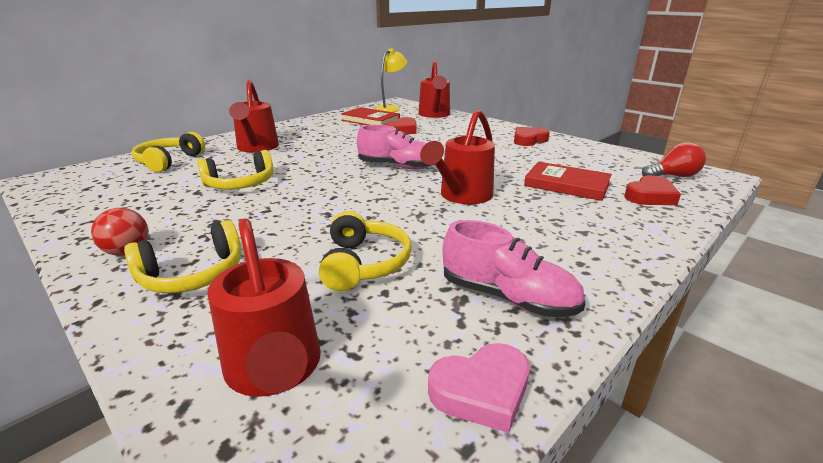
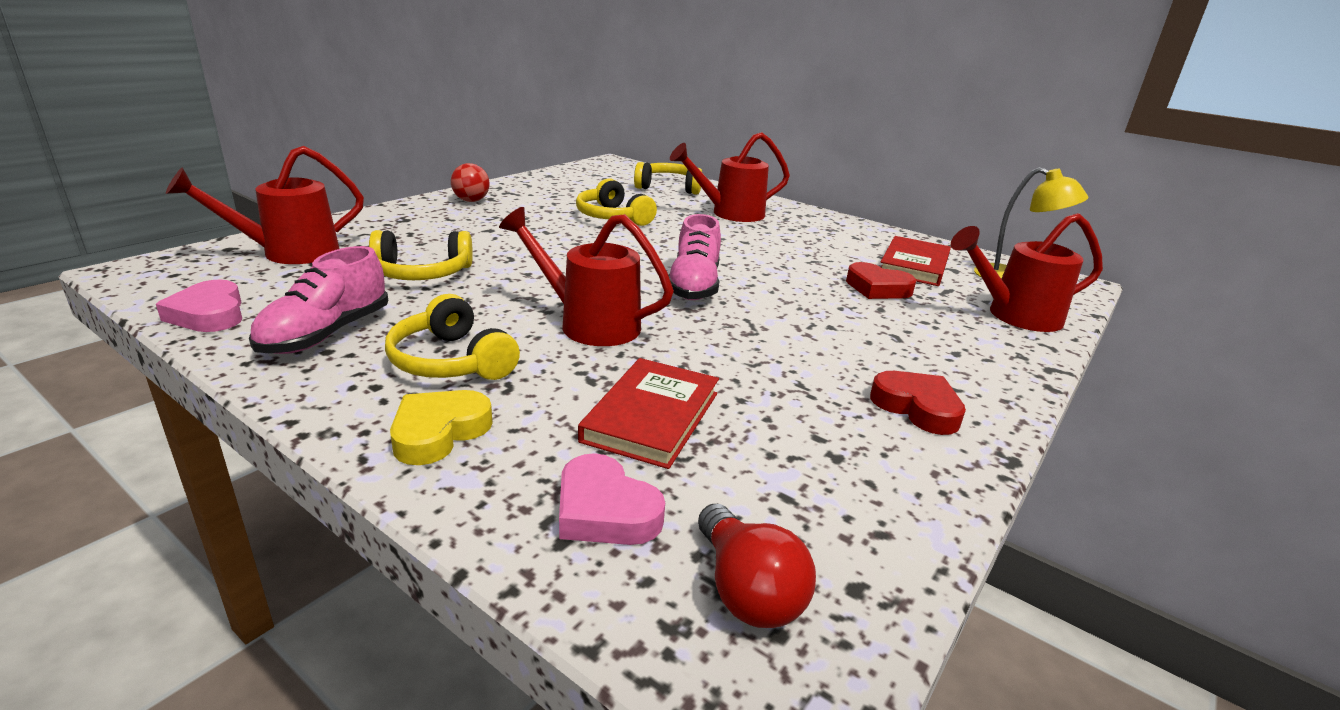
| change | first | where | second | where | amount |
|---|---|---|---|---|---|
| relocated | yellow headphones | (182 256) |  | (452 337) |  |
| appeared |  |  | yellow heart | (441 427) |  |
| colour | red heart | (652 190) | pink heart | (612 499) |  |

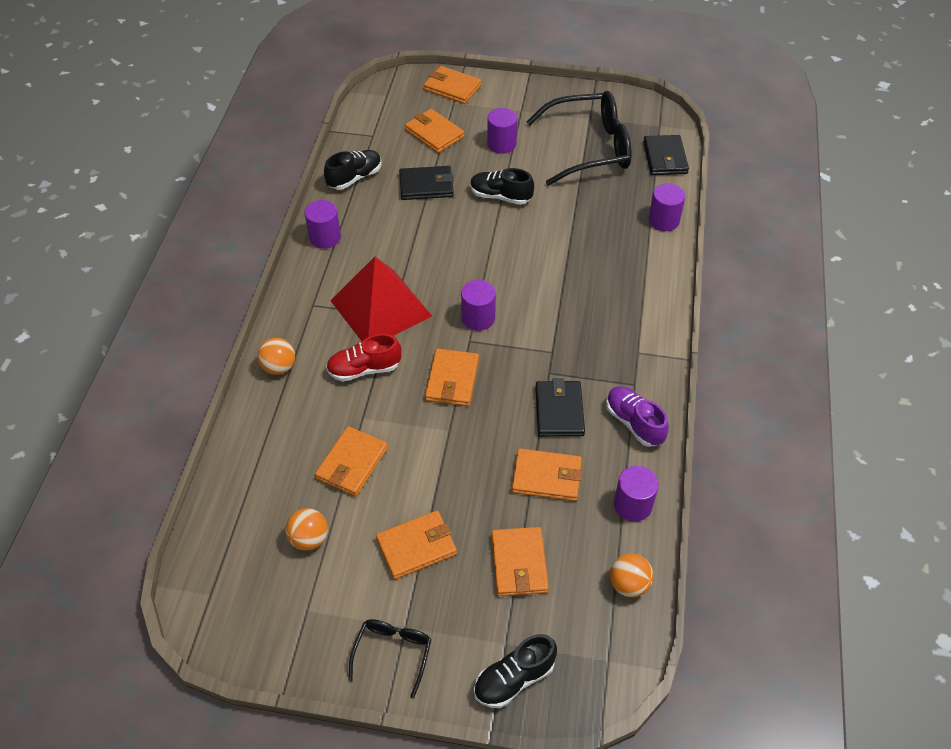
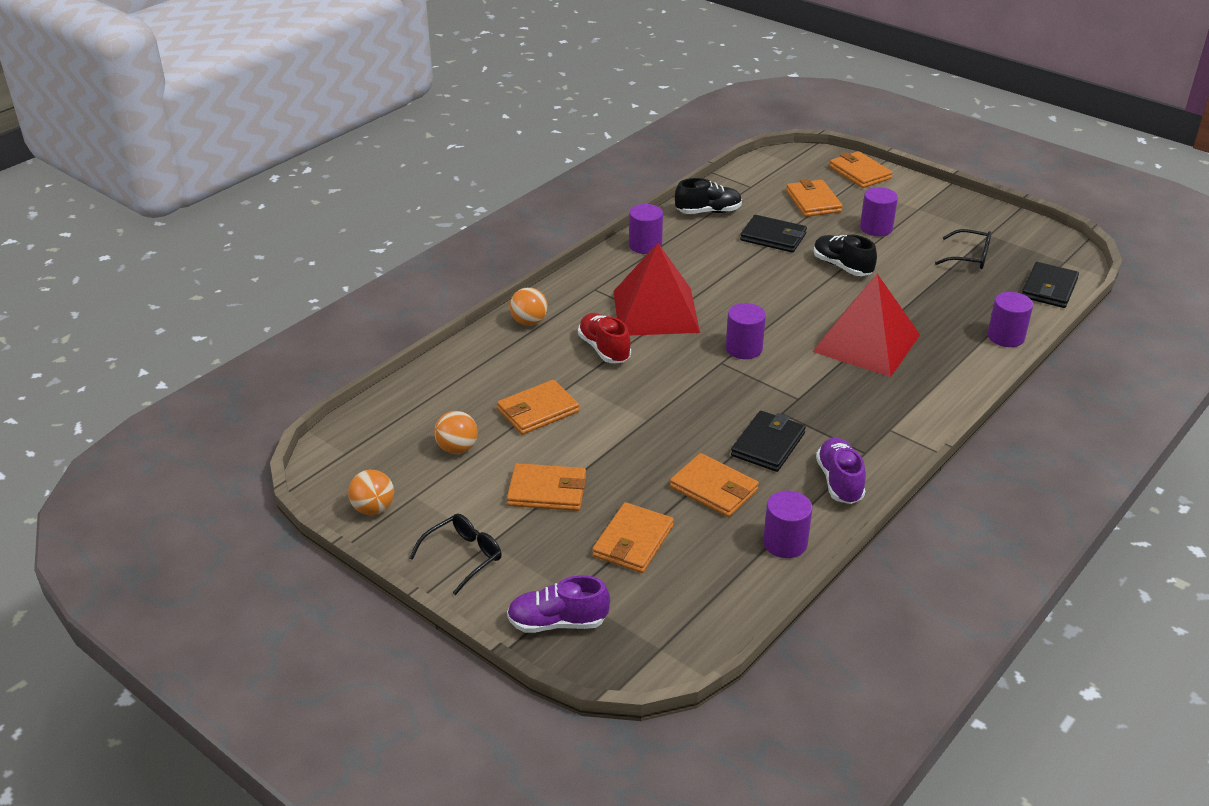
| change | first | where | second | where | amount |
|---|---|---|---|---|---|
| relocated | orange ball | (631 575) |  | (371 492) |  |
| colour | black shoe | (515 671) | purple shoe | (558 604) |  |
| spun | red shoe | (363 358) |  | (604 338) | 45 degrees clockwise |
| appeared |  |  | red pyramid | (866 325) |  |
| size | black glasses | (579 138) |  | (963 249) | x0.49 |
| missing | orange wallet | (452 377) |  |  |  |

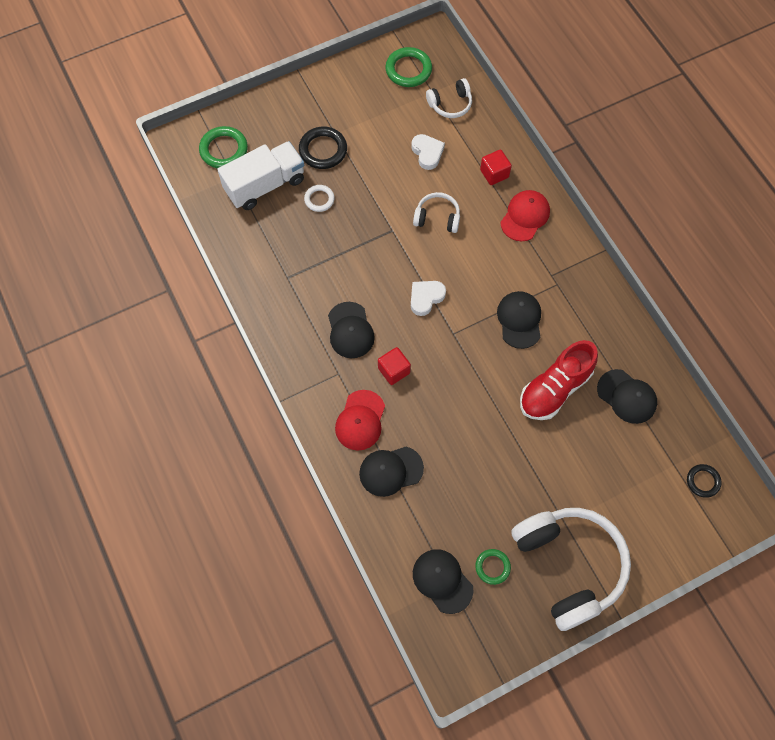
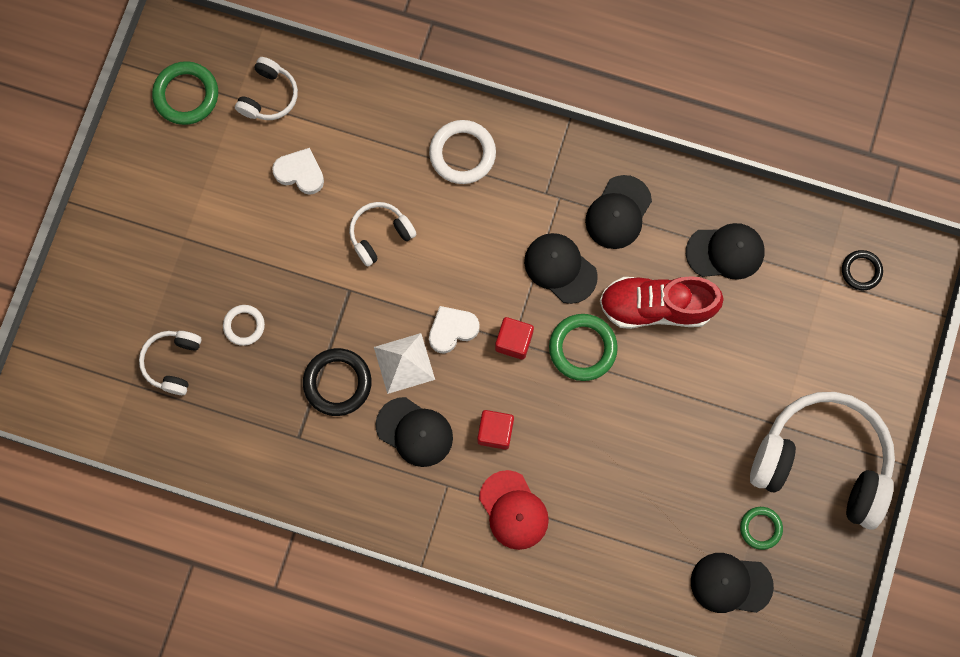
| change | first | where | second | where | amount |
|---|---|---|---|---|---|
| exchanged | white truck | (260 175) | white headphones | (170 363) |  |
| relocated | black ring | (323 148) |  | (337 382) |  |
| appeared |  |  | white pyramid | (404 363) |  |
| exchanged | red cap | (525 215) | white ring | (462 152) |  |
| spun | white heart | (428 298) |  | (454 330) | 60 degrees clockwise |
| relocated | red cube | (496 167) |  | (514 338) |  |
| relocated | green ring | (223 147) |  | (583 347) |  |
| relocated | black cap | (391 472) |  | (618 212) |  |
| spun | red shoe | (559 380) |  | (662 302) | 90 degrees clockwise |

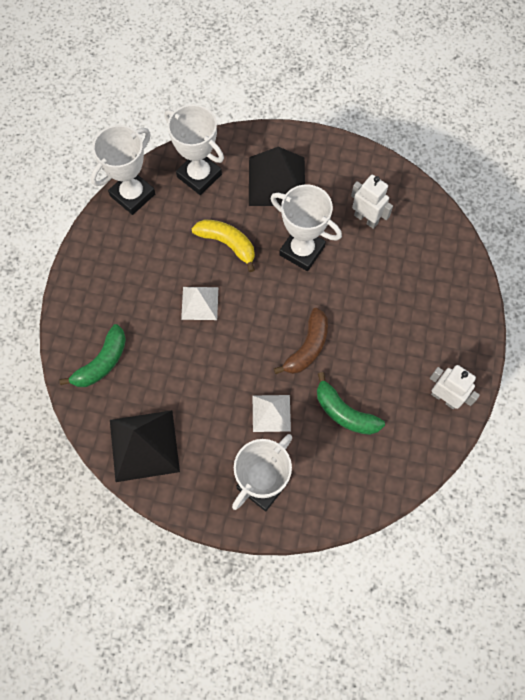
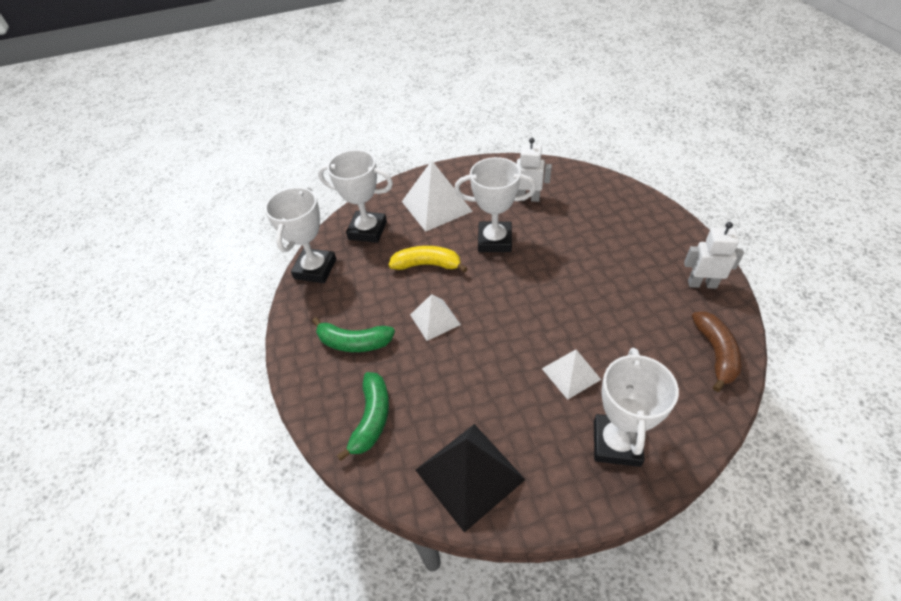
| change | first | where | second | where | amount |
|---|---|---|---|---|---|
| relocated | green banana | (351 403) |  | (353 334) |  |
| colour | black pyramid | (277 176) | white pyramid | (437 196) |  |
| relocated | brown banana | (301 341) |  | (717 351) |  |

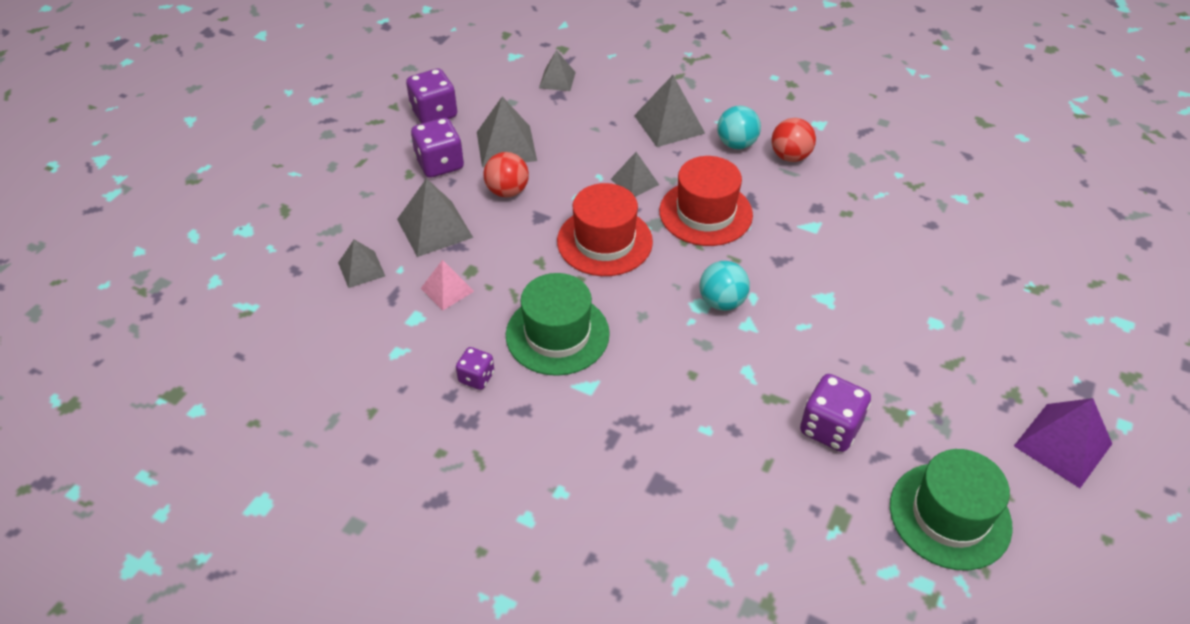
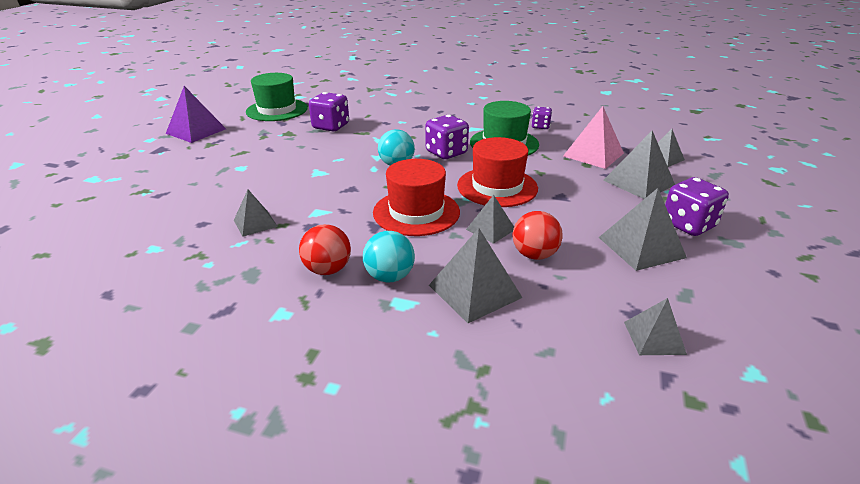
| change | first | where | second | where | amount |
|---|---|---|---|---|---|
| appeared |  |  | grey pyramid | (256 213) |  |
| relocated | purple dice | (431 96) |  | (447 137) |  |
| relocated | red ball | (506 174) |  | (538 235) |  |
| size | pink pyramid | (447 285) |  | (593 137) | x1.61 |

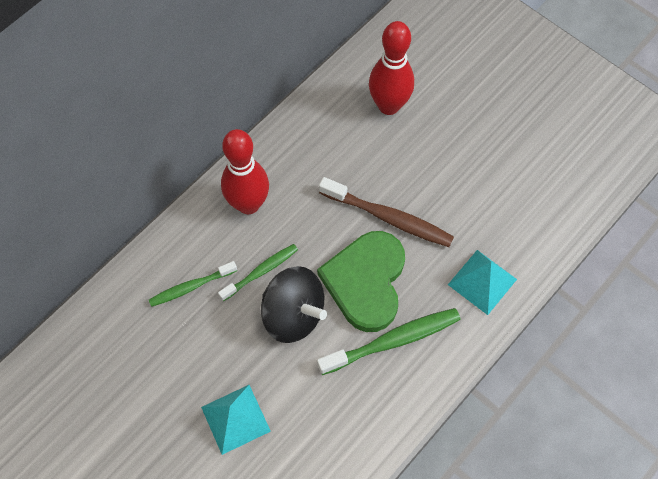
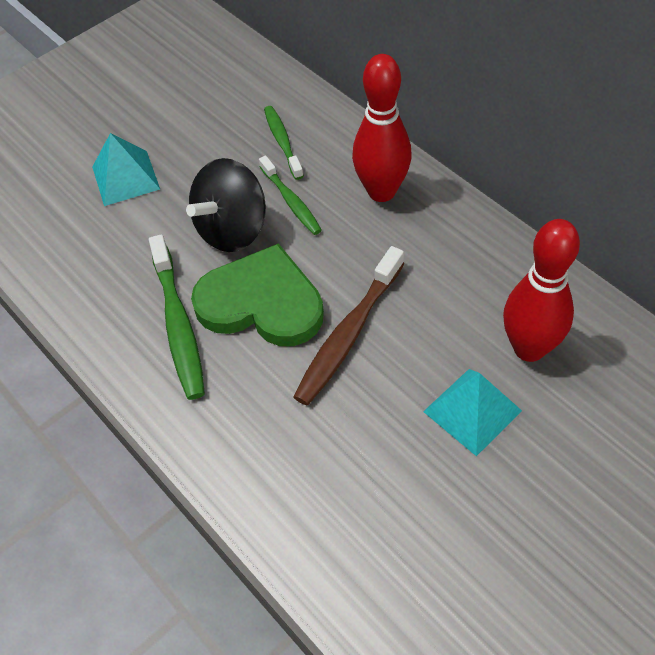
| change | first | where | second | where | amount |
|---|---|---|---|---|---|
| relocated | turquoise pyramid | (482 282) |  | (472 412) |  |

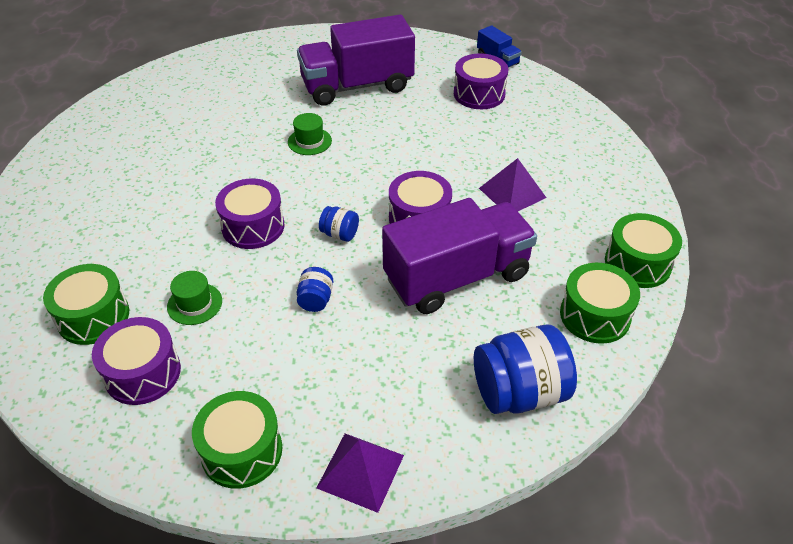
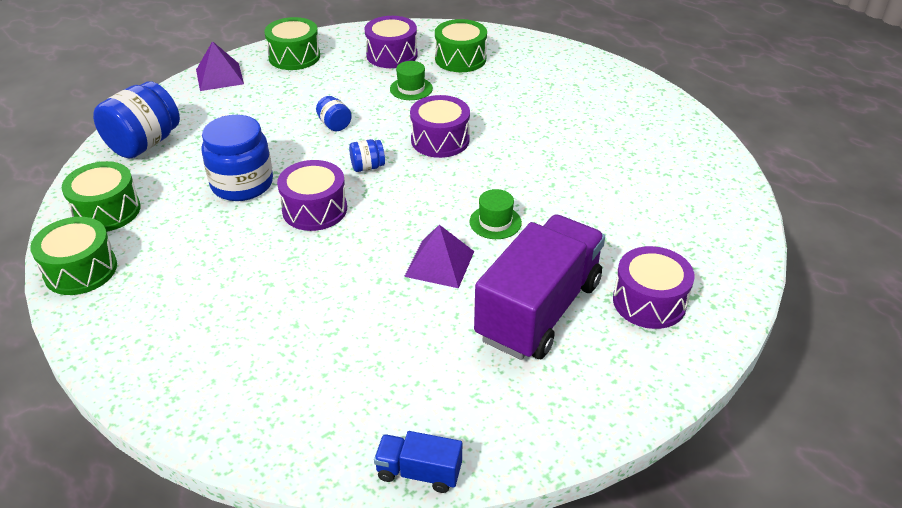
| change | first | where | second | where | amount |
|---|---|---|---|---|---|
| exchanged | purple truck | (459 256) | blue jar | (237 158) |  |
| relocated | purple pyramid | (512 184) |  | (439 256) |  |
| relocated | purple drum | (481 81) |  | (654 287) |  |

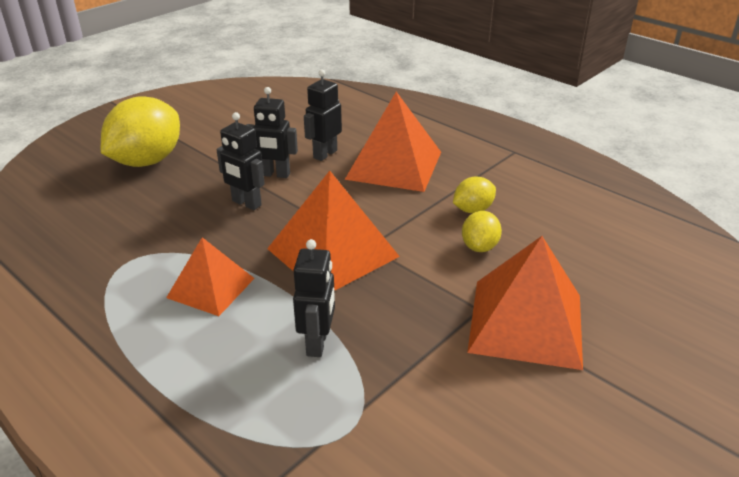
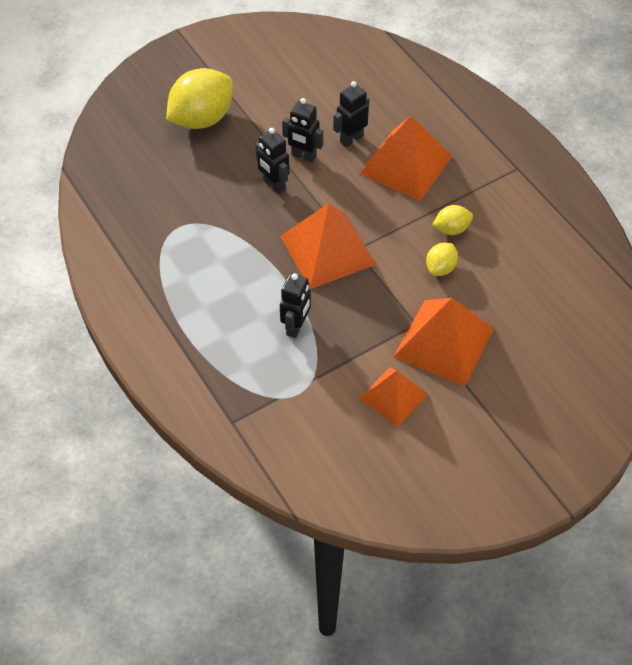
| change | first | where | second | where | amount |
|---|---|---|---|---|---|
| relocated | orange pyramid | (210 276) |  | (393 396) |  |

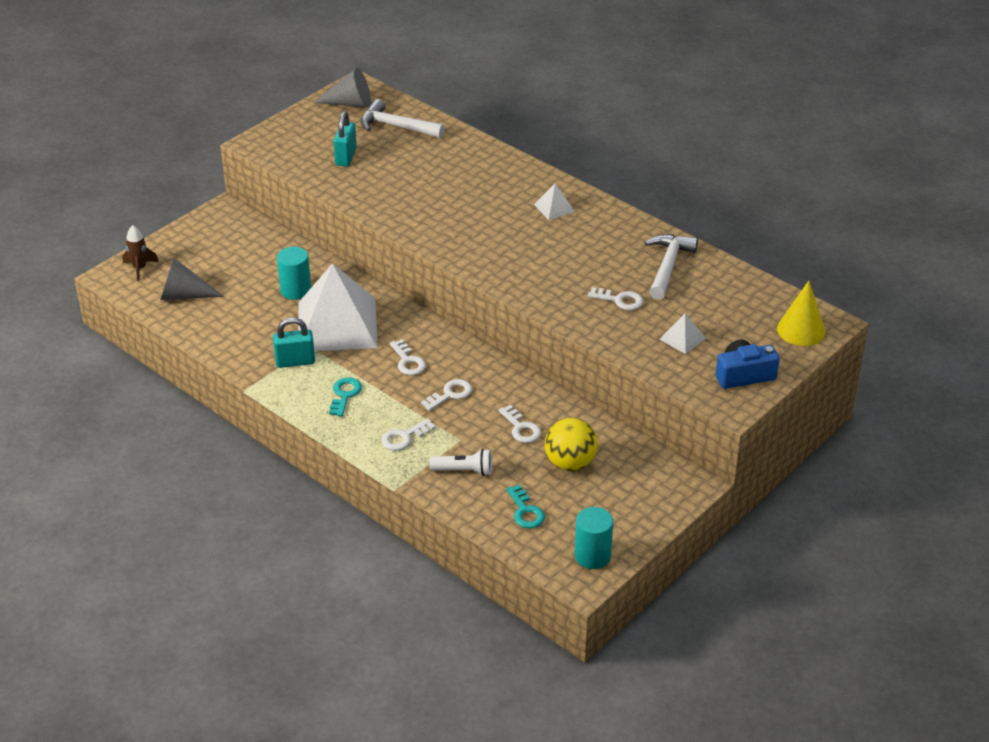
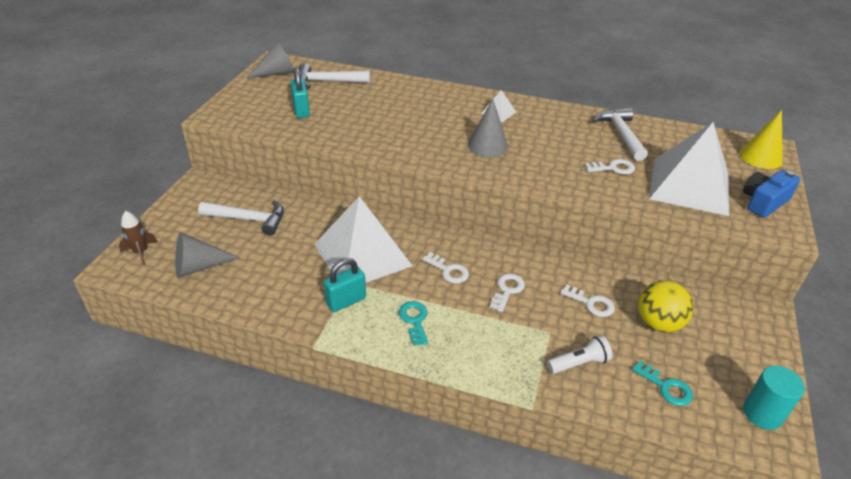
| change | first | where | second | where | amount |
|---|---|---|---|---|---|
| appeared |  |  | white hammer | (241 218) |  |
| appeared |  |  | grey cone | (488 128) |  |
| size | white pyramid | (683 334) |  | (689 169) | x2.50 |
| missing | turquoise cylinder | (294 273) |  |  |  |
| missing | white key | (408 434) |  |  |  |

